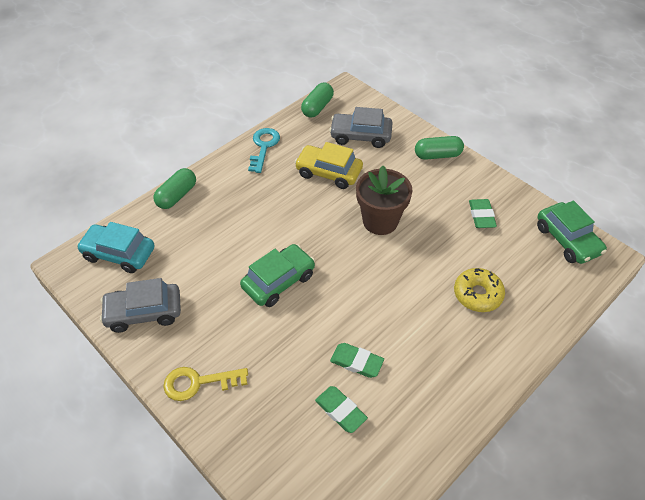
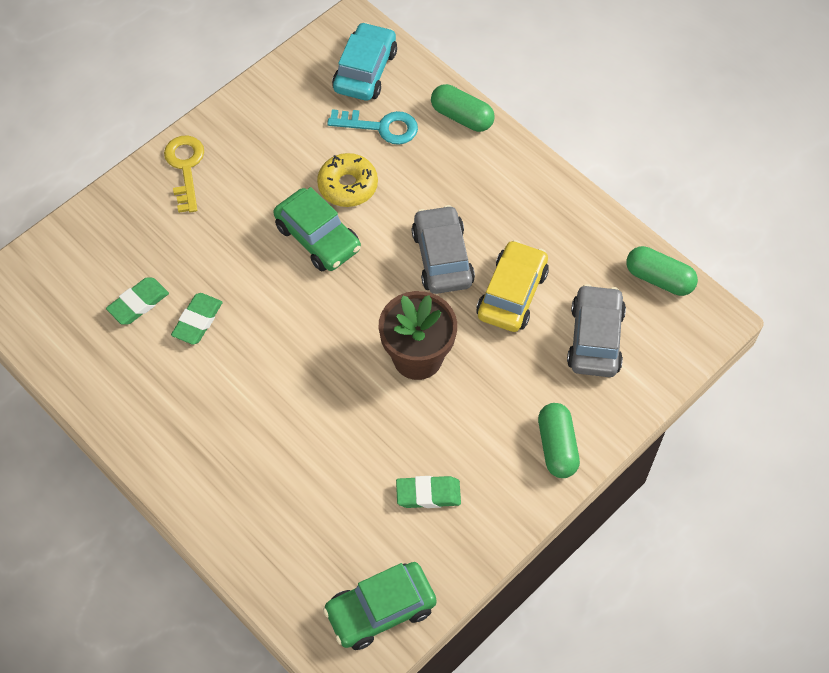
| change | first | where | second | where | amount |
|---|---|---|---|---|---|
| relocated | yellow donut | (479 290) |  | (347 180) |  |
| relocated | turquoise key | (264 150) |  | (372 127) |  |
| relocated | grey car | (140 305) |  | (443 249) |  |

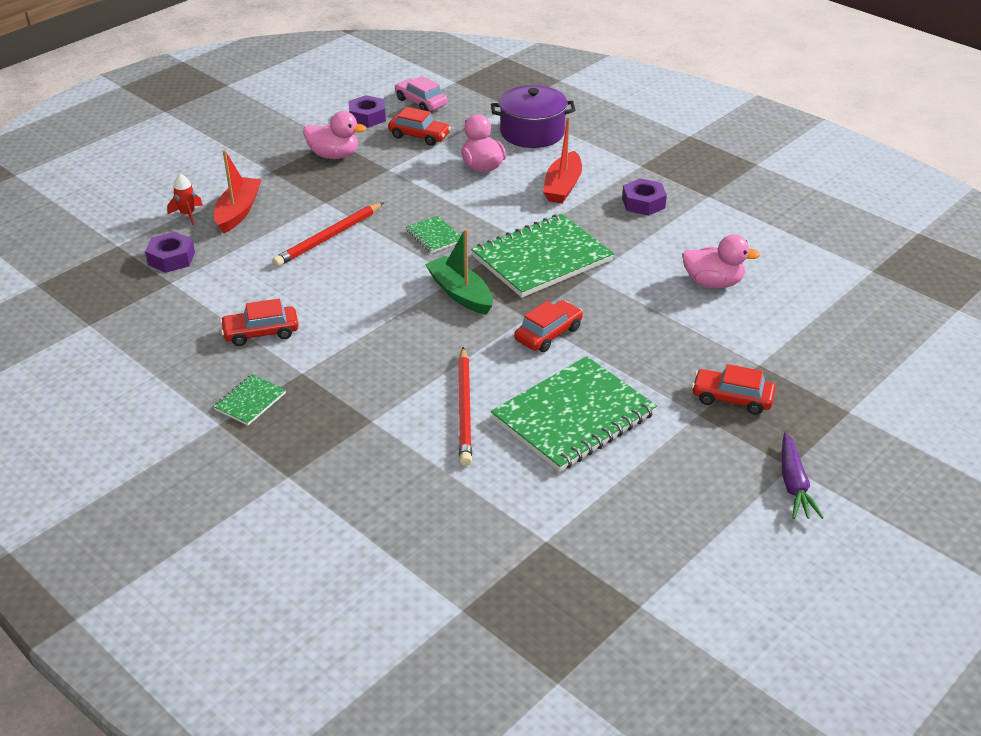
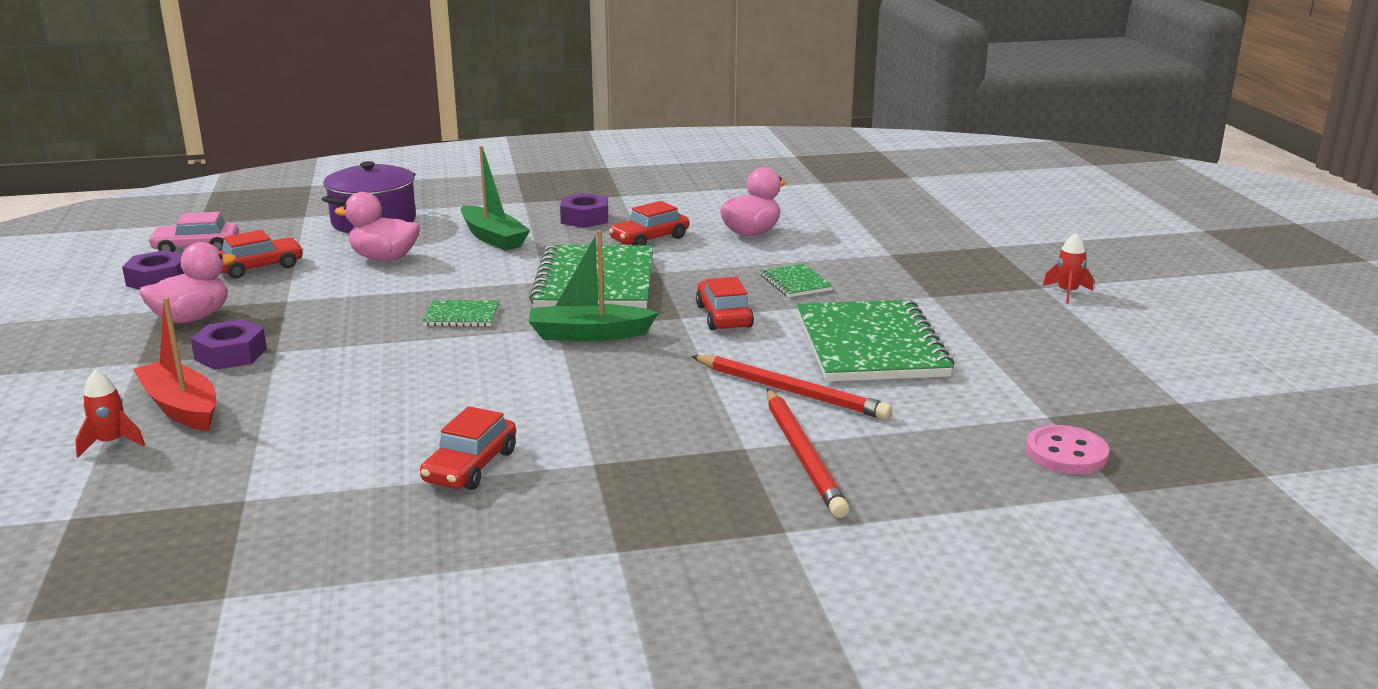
| change | first | where | second | where | amount |
|---|---|---|---|---|---|
| relocated | purple nut | (170 252) |  | (229 344) |  |
| colour | red boat | (562 160) | green boat | (495 198) |  |
| relocated | red car | (734 389) |  | (649 223) |  |
| relocated | green notebook | (249 399) |  | (796 280) |  |
| relocated | red pencil | (328 234) |  | (808 453) |  |
| appeared |  |  | pink button | (1067 449) |  |
| exchanged | purple carrot | (802 475) | red rocket | (1068 268) |  |

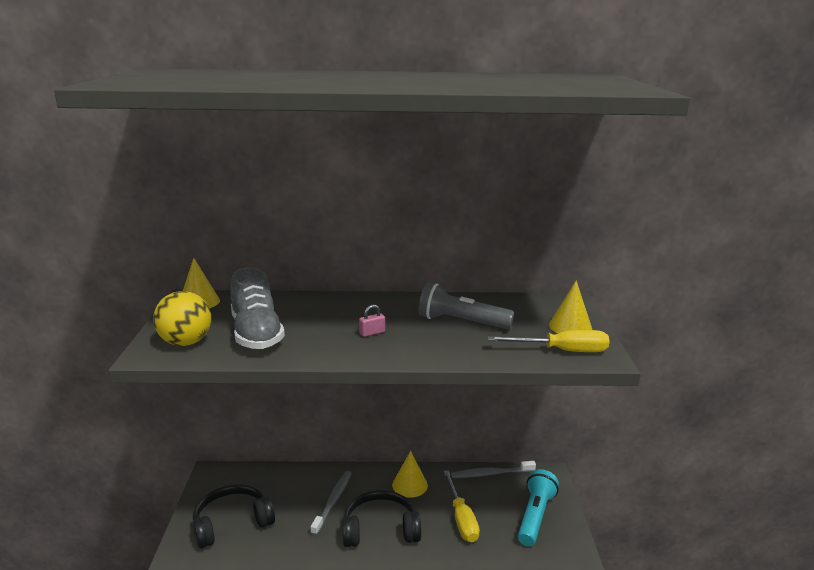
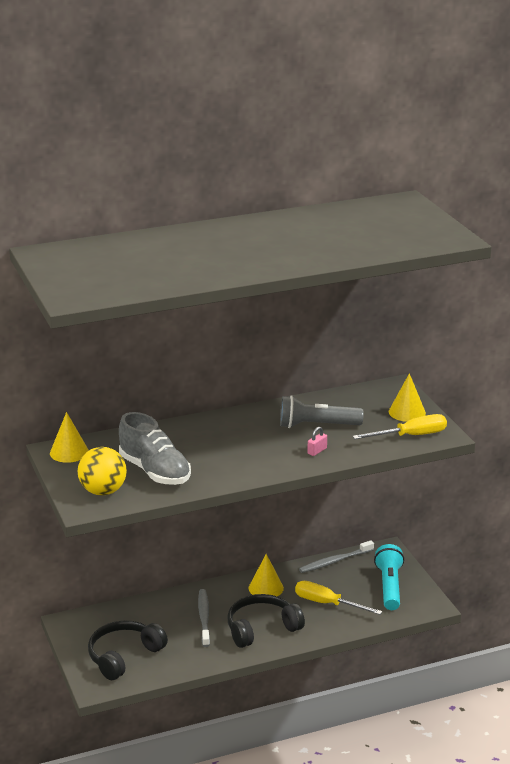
| change | first | where | second | where | amount |
|---|---|---|---|---|---|
| spun | yellow screwdriver | (462 506) |  | (338 598) | 150 degrees clockwise |
| relocated | pink padlock | (372 321) |  | (317 441) |  |

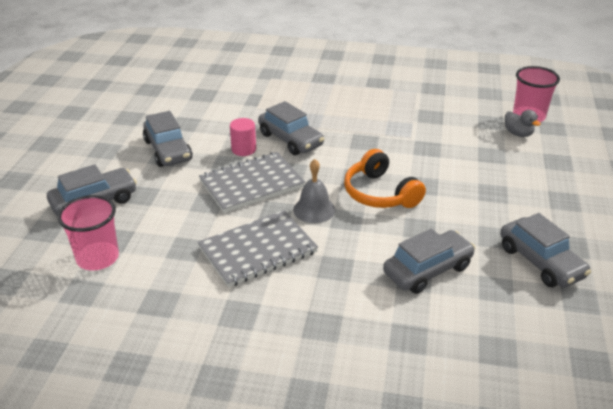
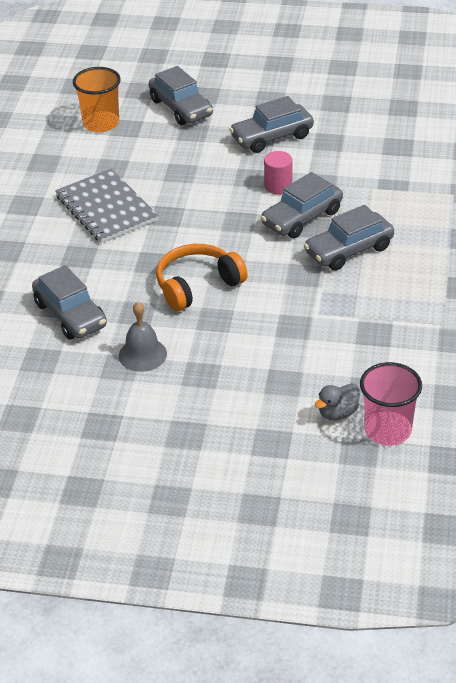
| change | first | where | second | where | amount |
|---|---|---|---|---|---|
| colour | pink cup | (88 233) | orange cup | (97 99) |  |
| relocated | grey bell | (314 191) |  | (143 337) |  |
| relocated | grey car | (545 250) |  | (349 238) |  |
| missing | grey notebook | (252 182) |  |  |  |

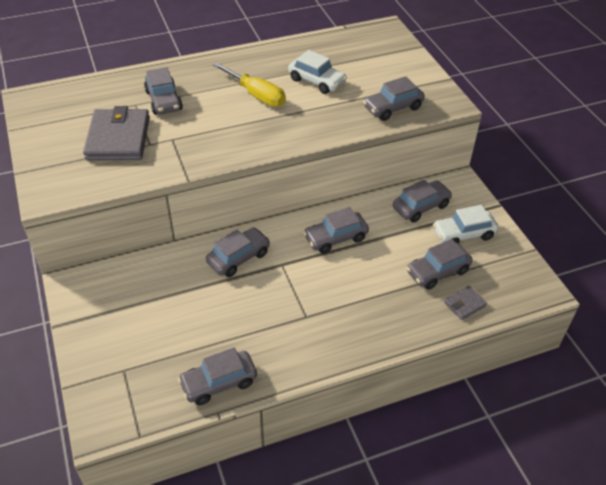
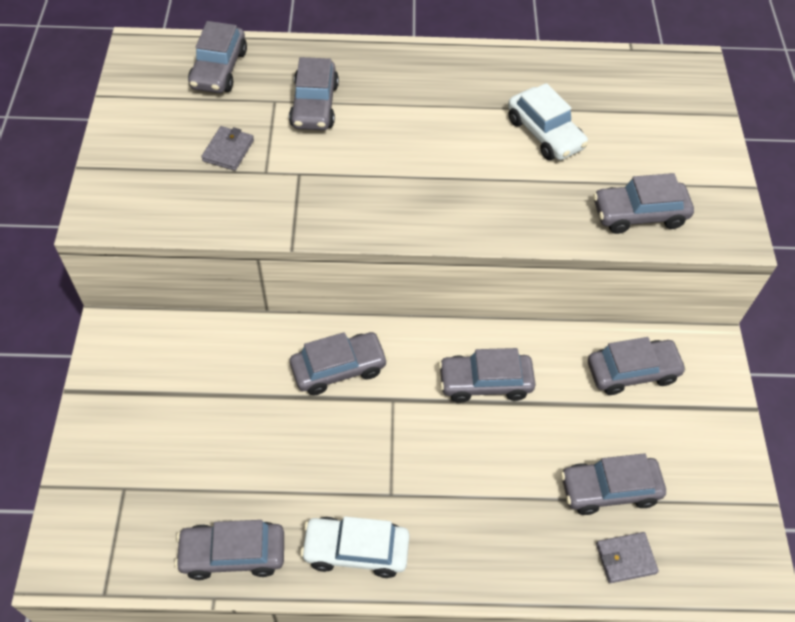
| change | first | where | second | where | amount |
|---|---|---|---|---|---|
| appeared |  |  | grey car | (217 57) |  |
| size | grey wallet | (116 133) |  | (227 148) | x0.46 |
| relocated | white car | (465 224) |  | (355 547) |  |
| missing | yellow screwdriver | (249 84) |  |  |  |

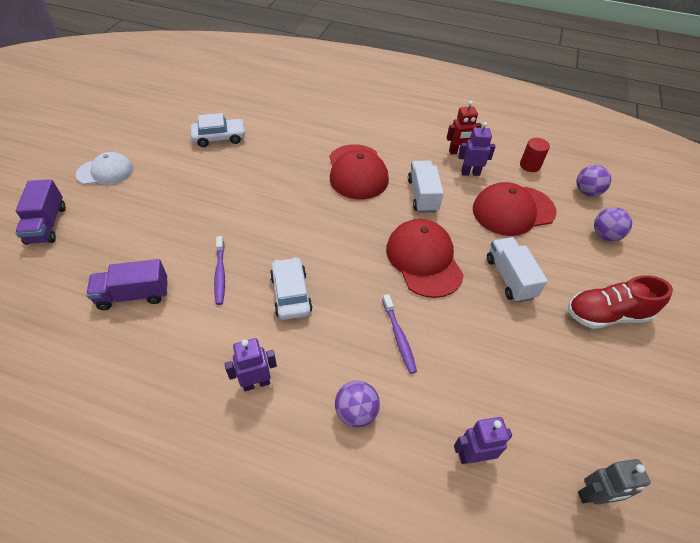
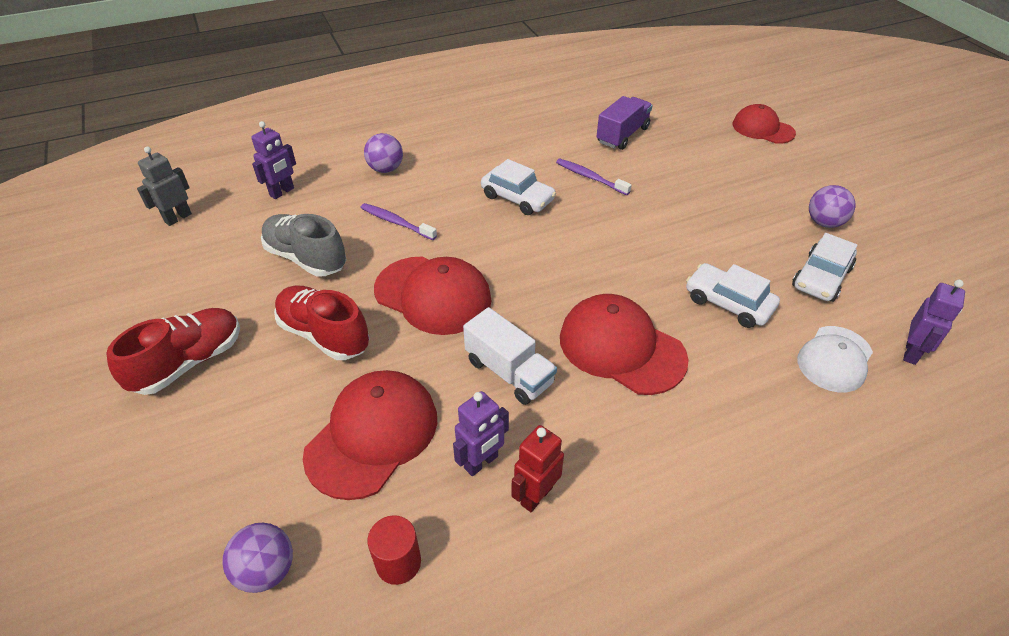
| change | first | where | second | where | amount |
|---|---|---|---|---|---|
| appeared |  |  | grey shoe | (304 245) |  |
| exchanged | white truck | (517 270) | red shoe | (322 323) |  |
| appeared |  |  | white car | (733 295) |  |
| exchanged | purple truck | (40 212) | red cap | (764 124) |  |
| relocated | white cap | (104 168) |  | (835 359) |  |
| relocated | purple ball | (613 224) |  | (832 206) |  |
| relocated | purple robot | (251 364) |  | (934 322) |  |

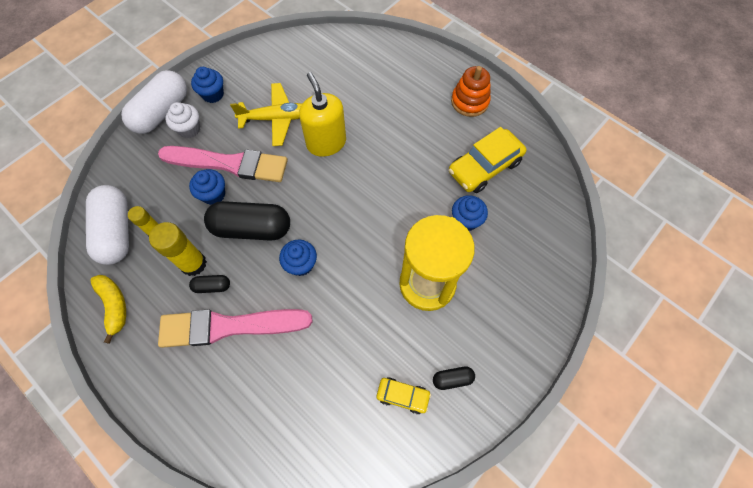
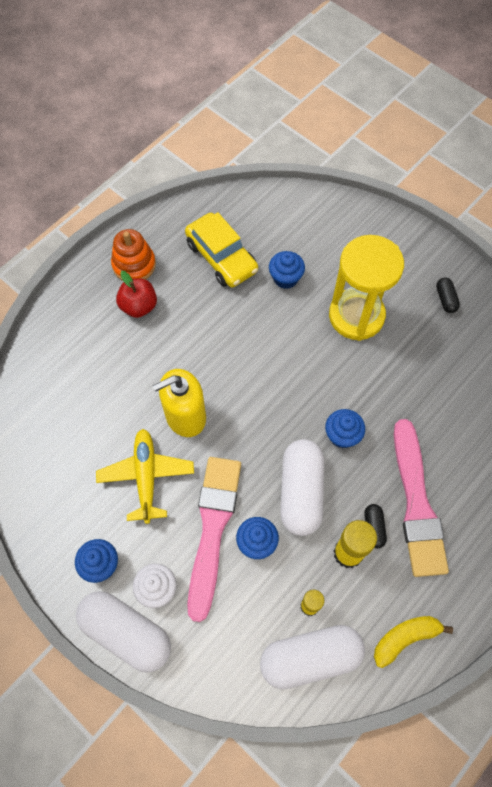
| change | first | where | second | where | amount |
|---|---|---|---|---|---|
| appeared |  |  | red apple | (136 294) |  |
| colour | black capsule | (247 221) | white capsule | (302 487) |  |
| missing | yellow car | (404 395) |  |  |  |

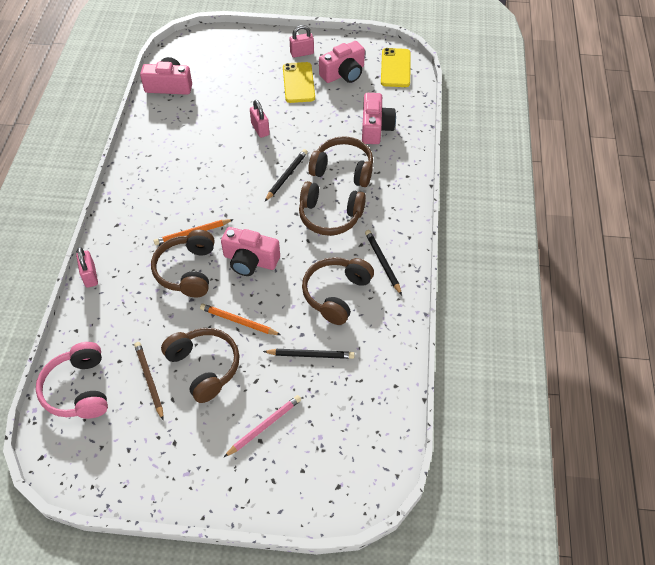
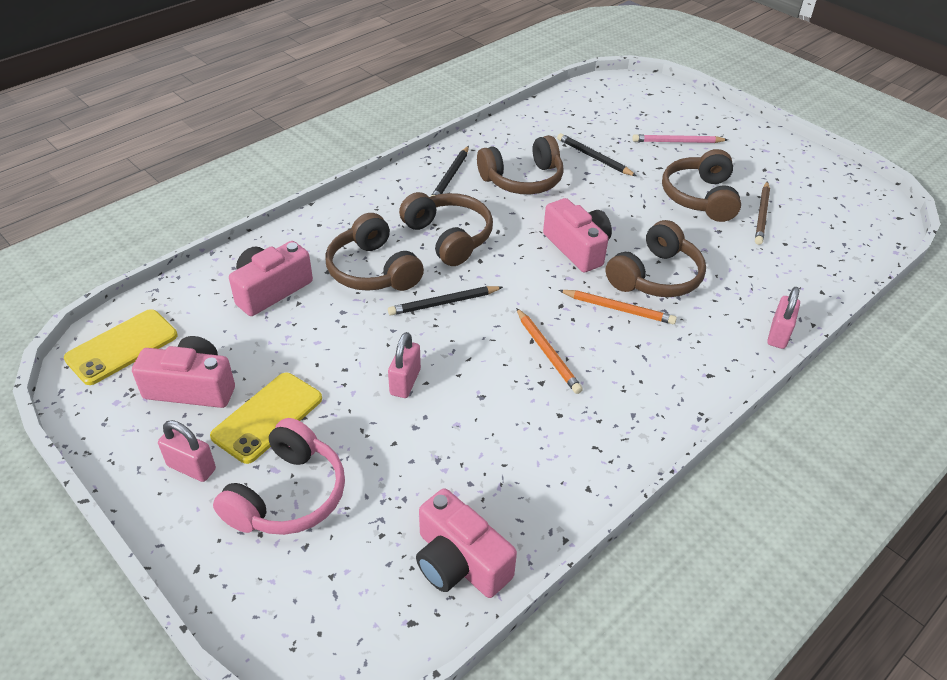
| change | first | where | second | where | amount |
|---|---|---|---|---|---|
| relocated | pink headphones | (72 380) |  | (279 476) |  |
| relocated | orange pencil | (240 319) |  | (549 351) |  |

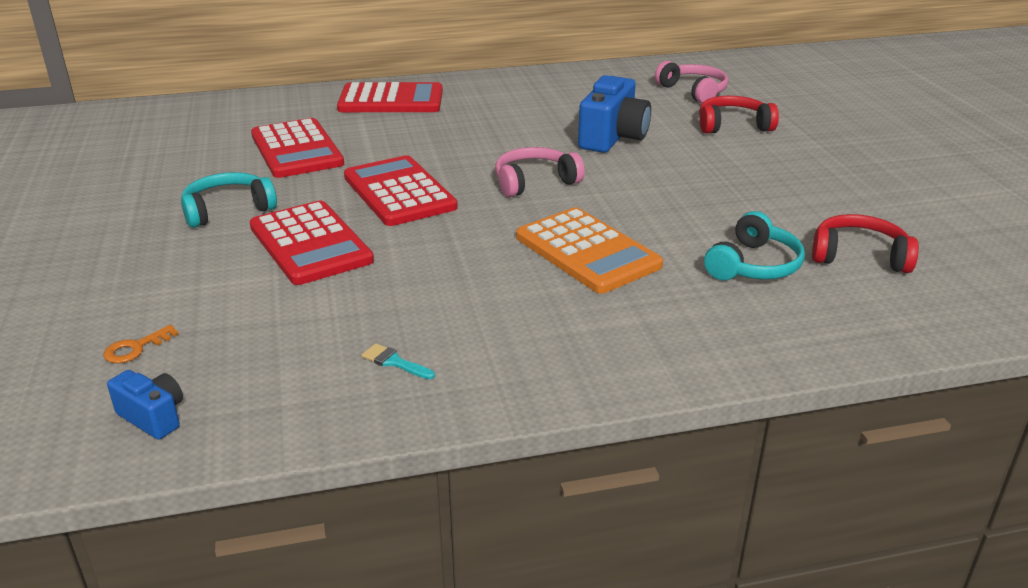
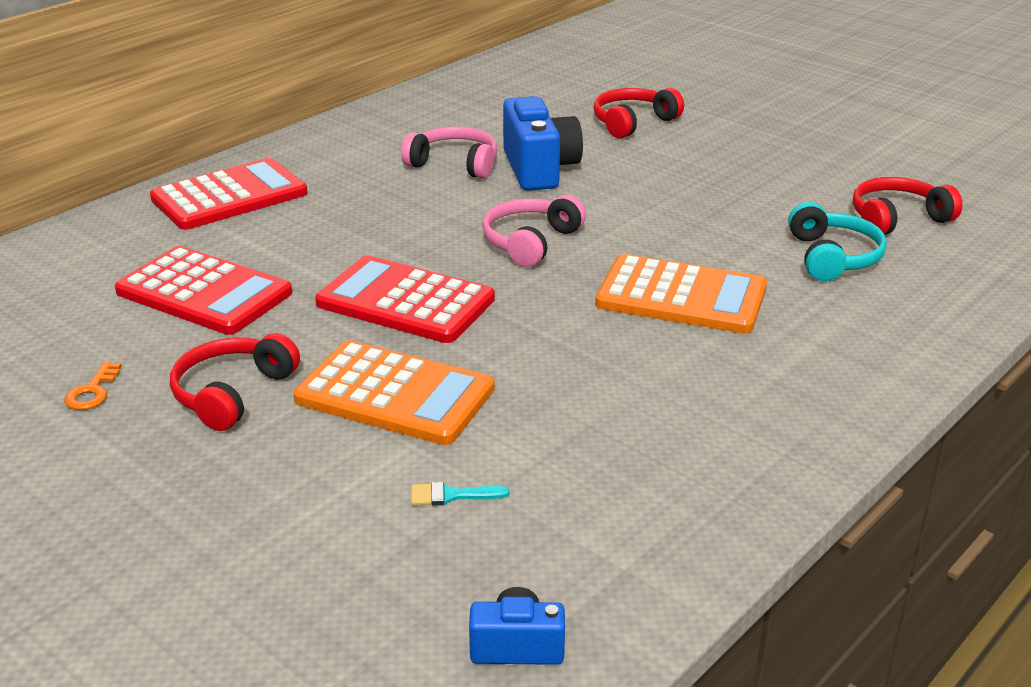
| change | first | where | second | where | amount |
|---|---|---|---|---|---|
| relocated | orange key | (141 344) |  | (93 385) |  |
| colour | turquoise headphones | (229 200) | red headphones | (235 382) |  |
| colour | red calculator | (311 243) | orange calculator | (394 392) |  |
| relocated | pink headphones | (691 82) |  | (449 152) |  |
| relocated | turquoise brush | (398 361) |  | (460 494) |  |

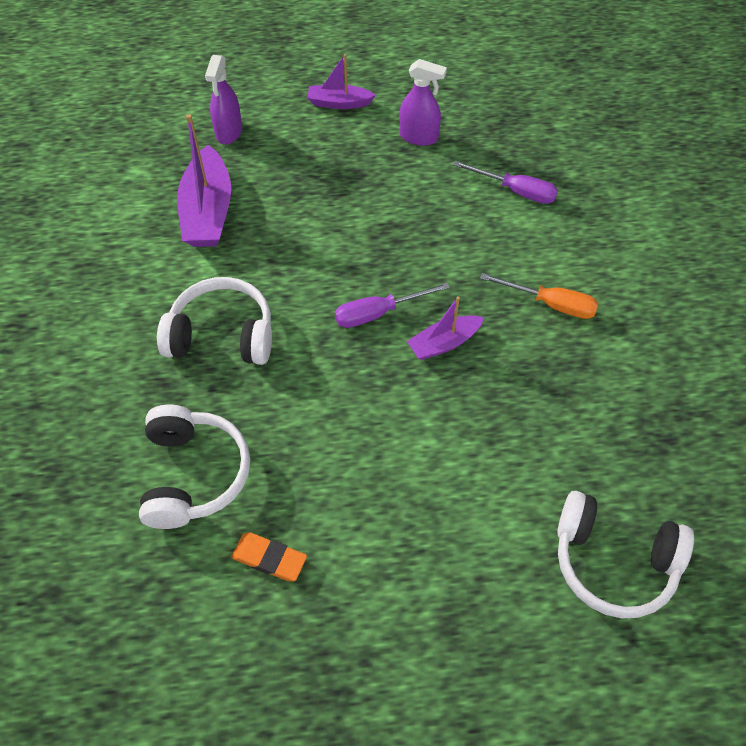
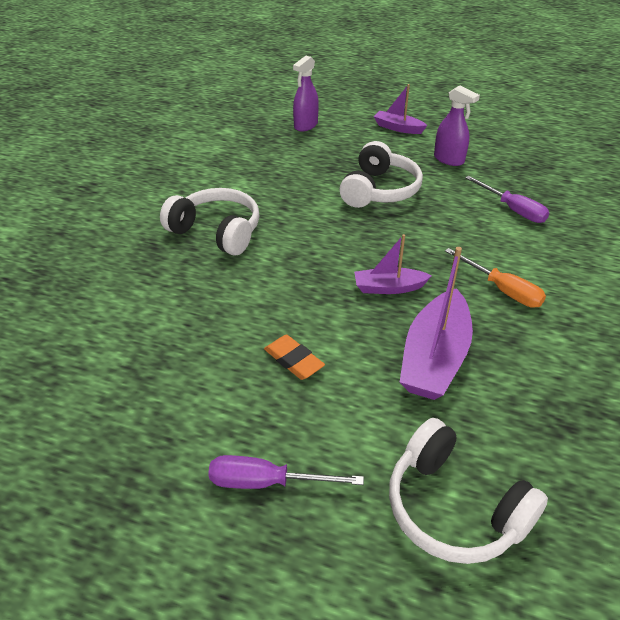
| change | first | where | second | where | amount |
|---|---|---|---|---|---|
| relocated | purple screwdriver | (392 305) |  | (286 472) |  |
| relocated | orange eraser | (269 556) |  | (294 357) |  |
| relocated | white headphones | (194 467) |  | (381 174) |  |
| relocated | purple boat | (204 180) |  | (436 323) |  |

